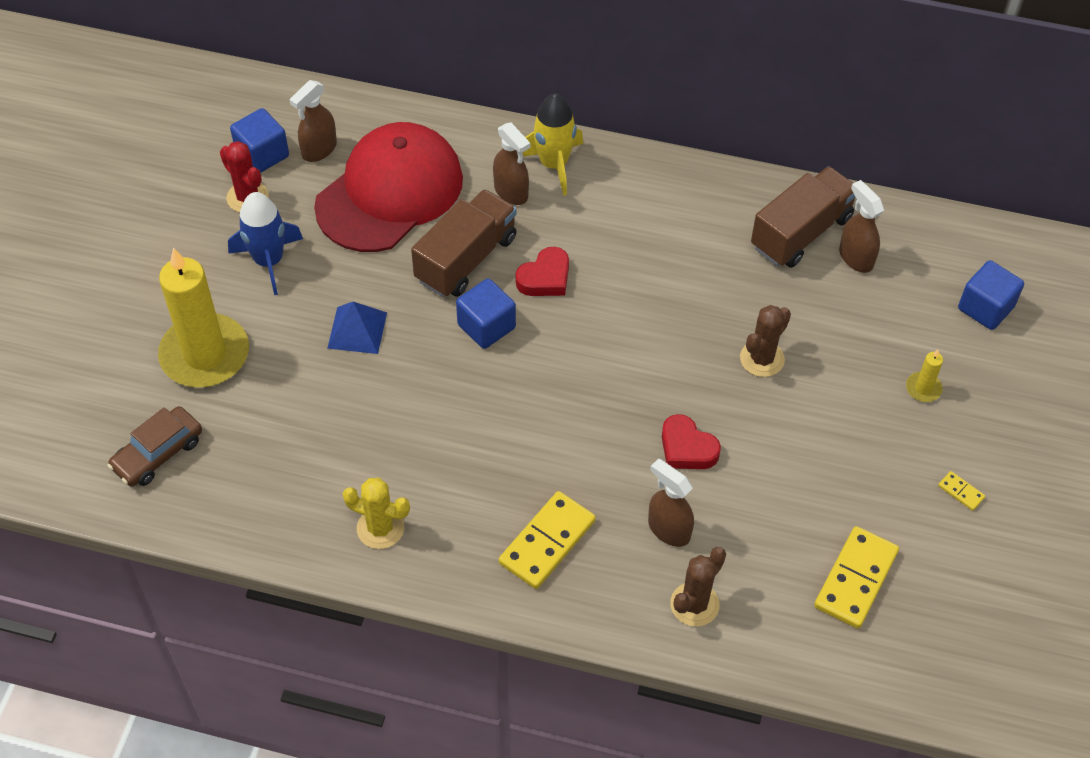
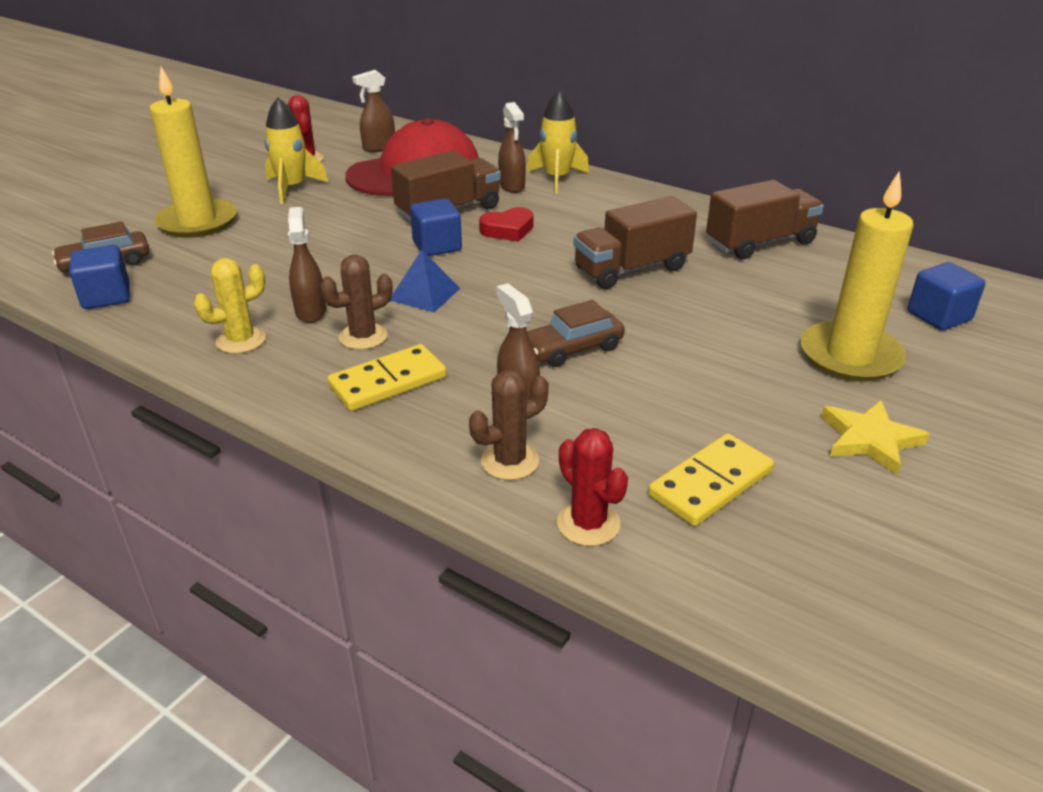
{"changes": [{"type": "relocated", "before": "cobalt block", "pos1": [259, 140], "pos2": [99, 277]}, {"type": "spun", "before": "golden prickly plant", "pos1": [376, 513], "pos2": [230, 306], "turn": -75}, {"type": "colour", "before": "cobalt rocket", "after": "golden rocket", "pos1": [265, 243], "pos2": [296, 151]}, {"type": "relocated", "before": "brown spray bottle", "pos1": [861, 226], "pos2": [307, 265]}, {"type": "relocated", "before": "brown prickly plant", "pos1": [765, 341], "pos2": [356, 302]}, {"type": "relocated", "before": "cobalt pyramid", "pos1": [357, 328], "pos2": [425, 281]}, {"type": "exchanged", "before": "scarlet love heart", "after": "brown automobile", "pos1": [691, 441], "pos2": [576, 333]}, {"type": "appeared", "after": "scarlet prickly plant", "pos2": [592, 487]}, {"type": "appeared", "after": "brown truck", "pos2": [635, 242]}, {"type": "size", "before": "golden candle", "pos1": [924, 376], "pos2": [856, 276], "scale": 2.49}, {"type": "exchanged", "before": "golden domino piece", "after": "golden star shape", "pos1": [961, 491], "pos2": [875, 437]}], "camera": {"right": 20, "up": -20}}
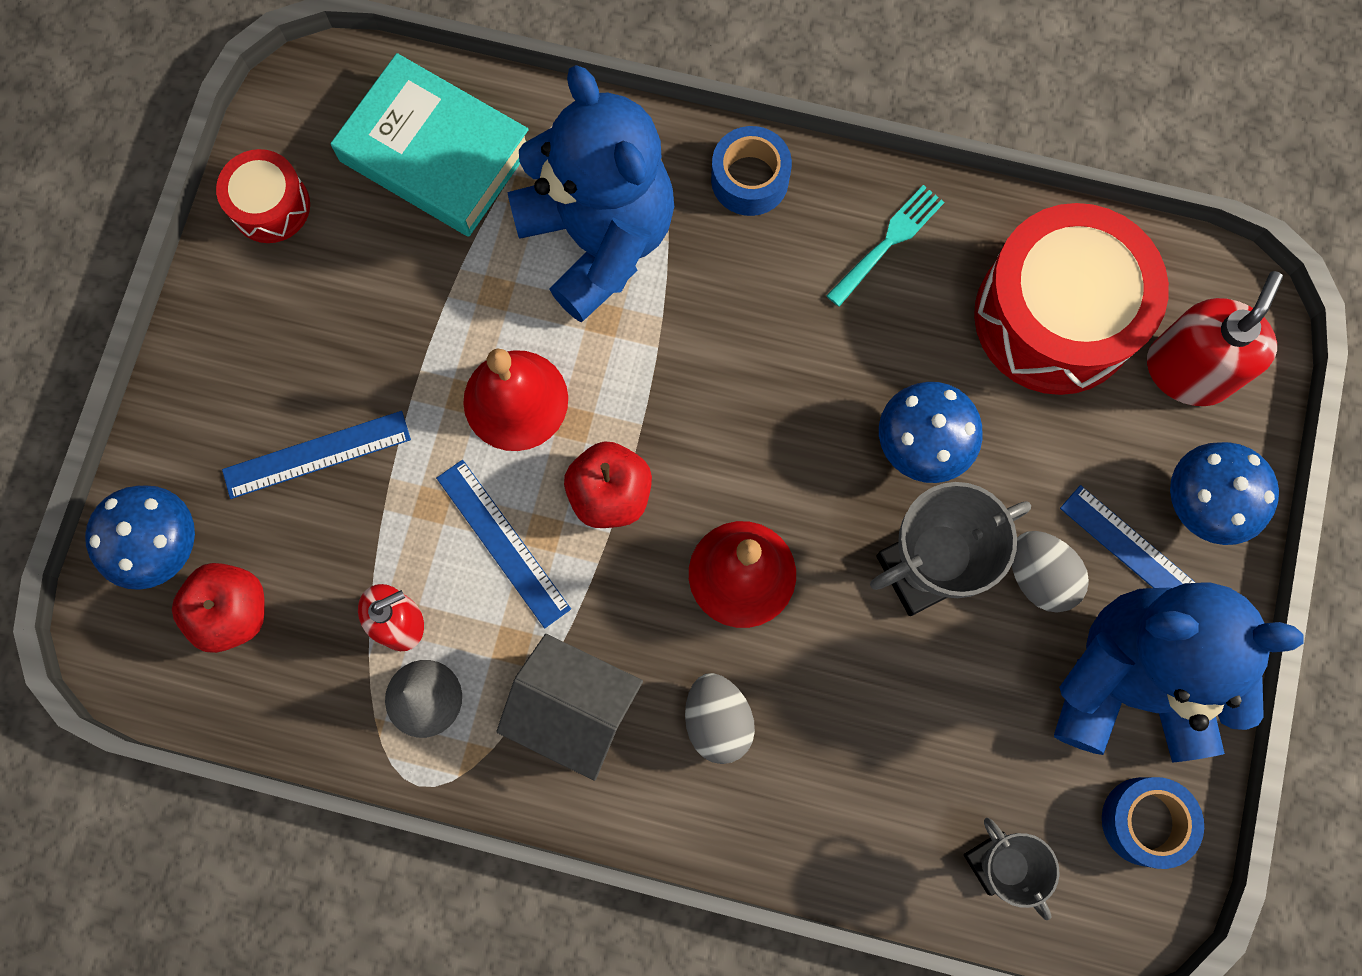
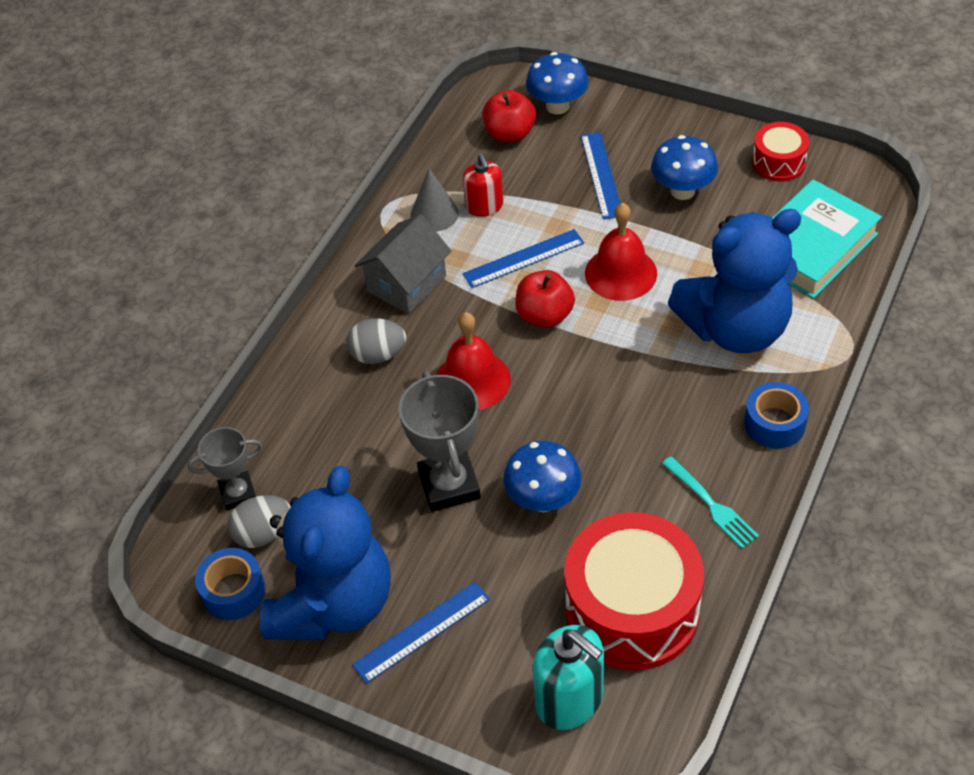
{"changes": [{"type": "relocated", "before": "grey toy egg", "pos1": [1050, 572], "pos2": [259, 521]}, {"type": "colour", "before": "scarlet soap pump", "after": "turquoise soap pump", "pos1": [1215, 338], "pos2": [568, 677]}, {"type": "relocated", "before": "cobalt fungus", "pos1": [1224, 493], "pos2": [684, 167]}], "camera": {"right": 105, "up": -25}}
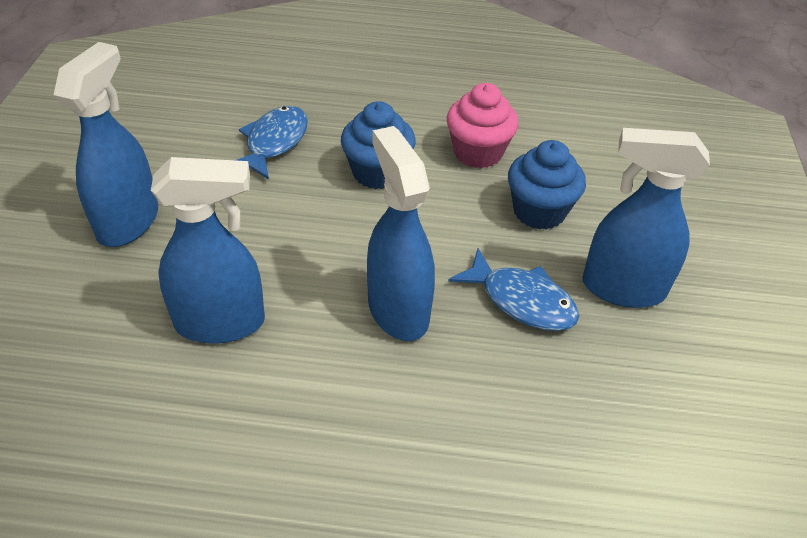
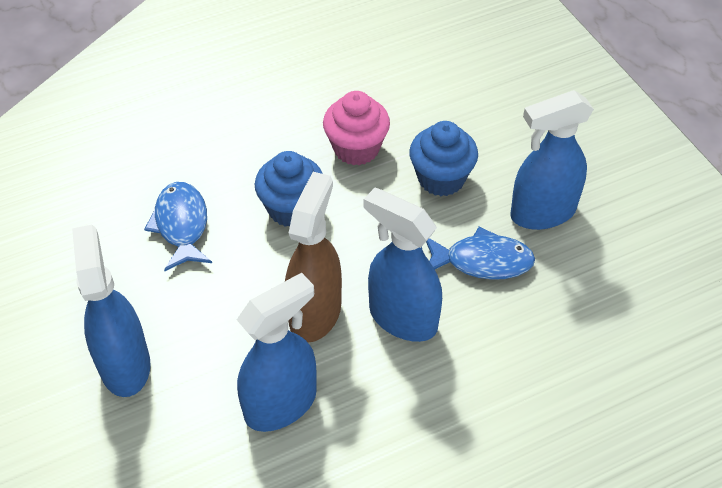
{"changes": [{"type": "appeared", "after": "brown spray bottle", "pos2": [313, 257]}], "camera": {"right": -30, "up": 5}}
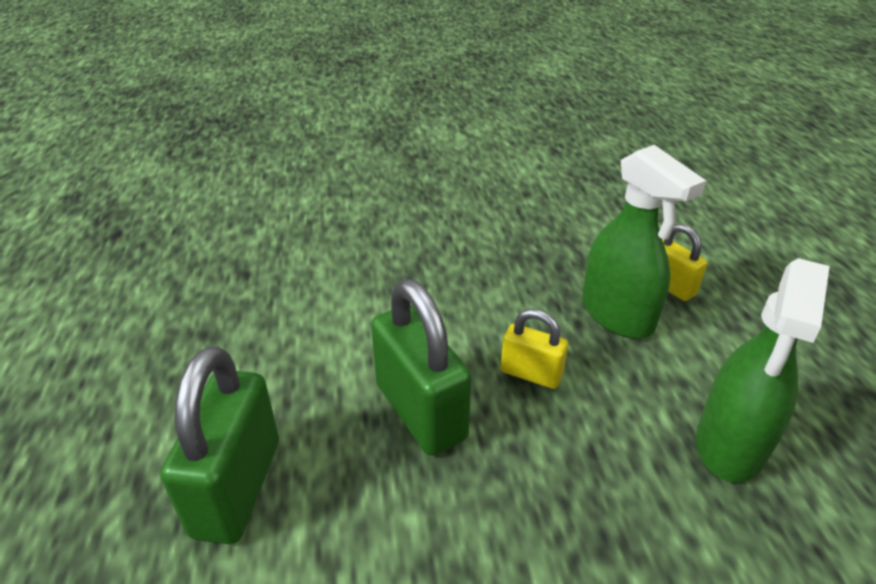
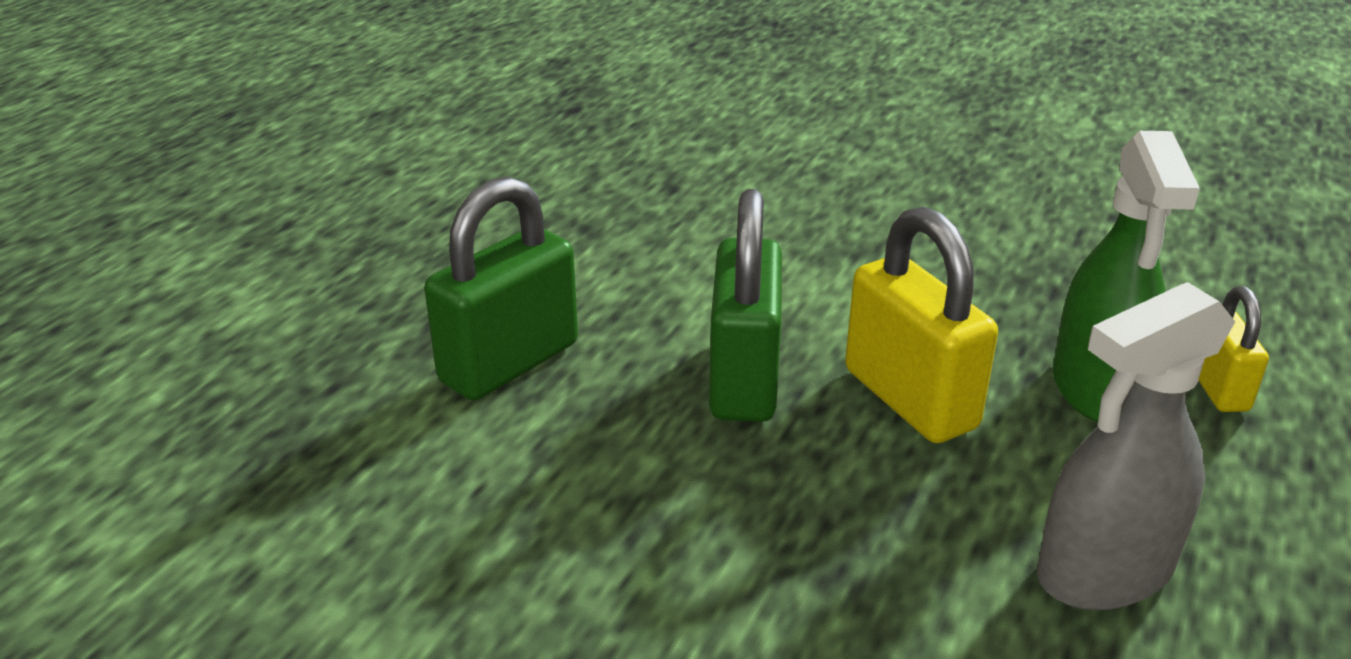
{"changes": [{"type": "size", "before": "golden lock", "pos1": [534, 349], "pos2": [921, 324], "scale": 1.8}, {"type": "colour", "before": "green spray bottle", "after": "grey spray bottle", "pos1": [763, 370], "pos2": [1136, 446]}], "camera": {"right": 35, "up": -5}}
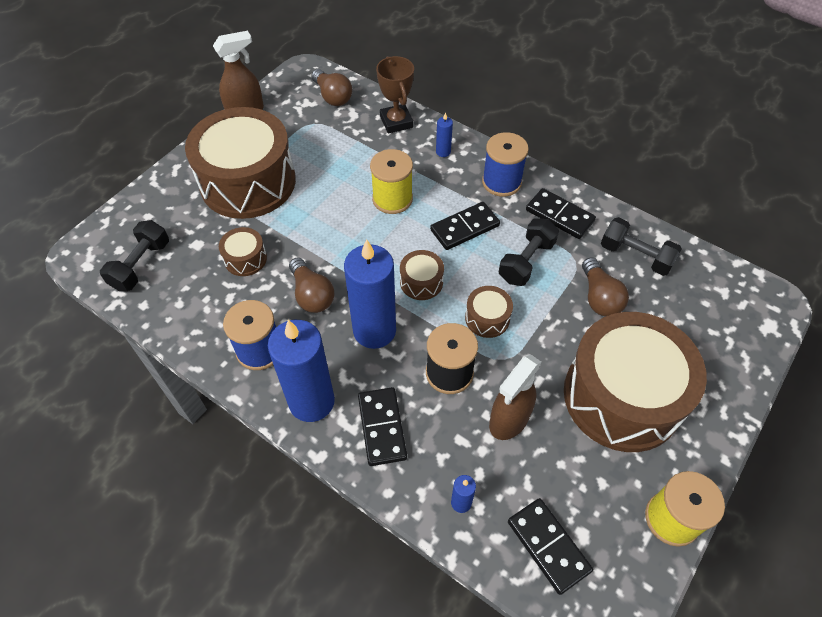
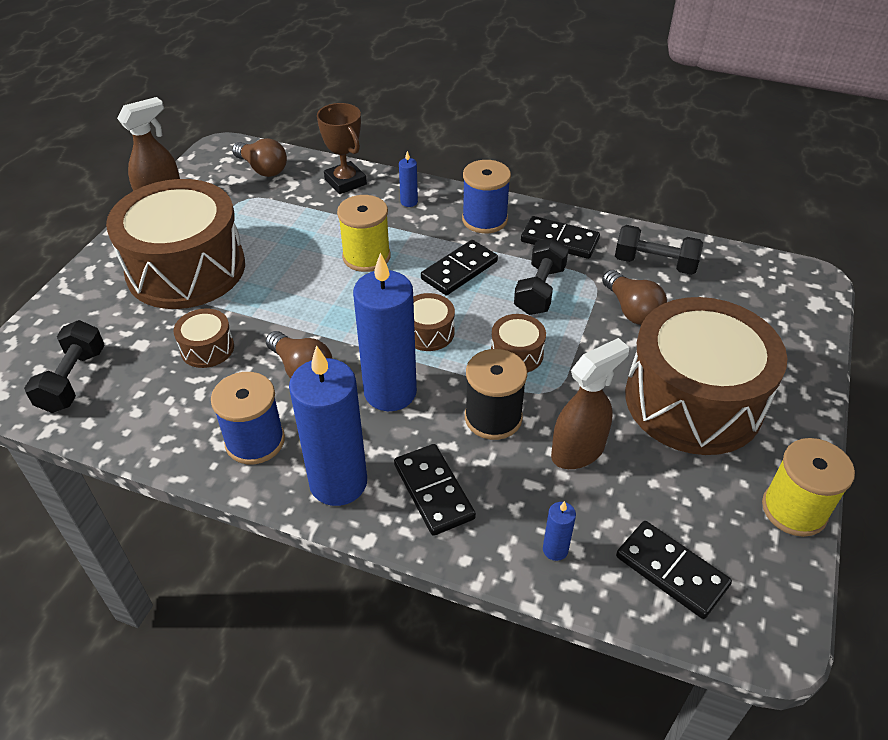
{"changes": [{"type": "spun", "before": "brown spray bottle", "pos1": [515, 397], "pos2": [590, 403], "turn": -150}], "camera": {"right": -15, "up": -10}}
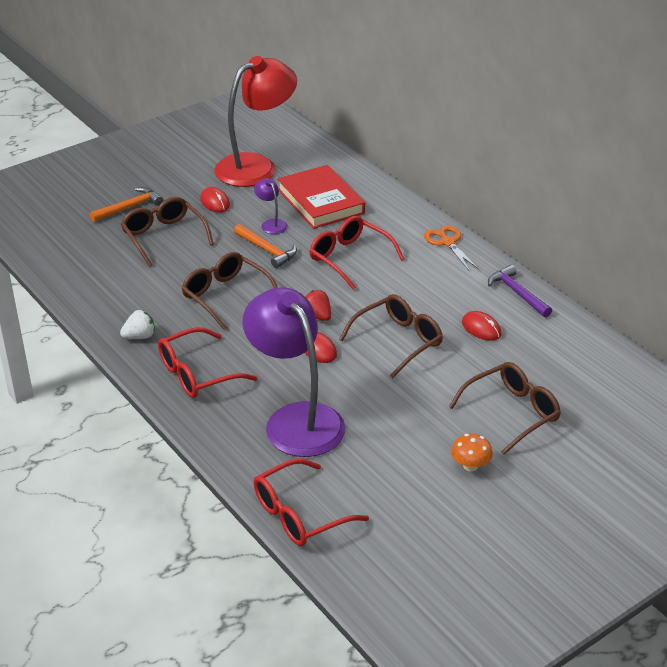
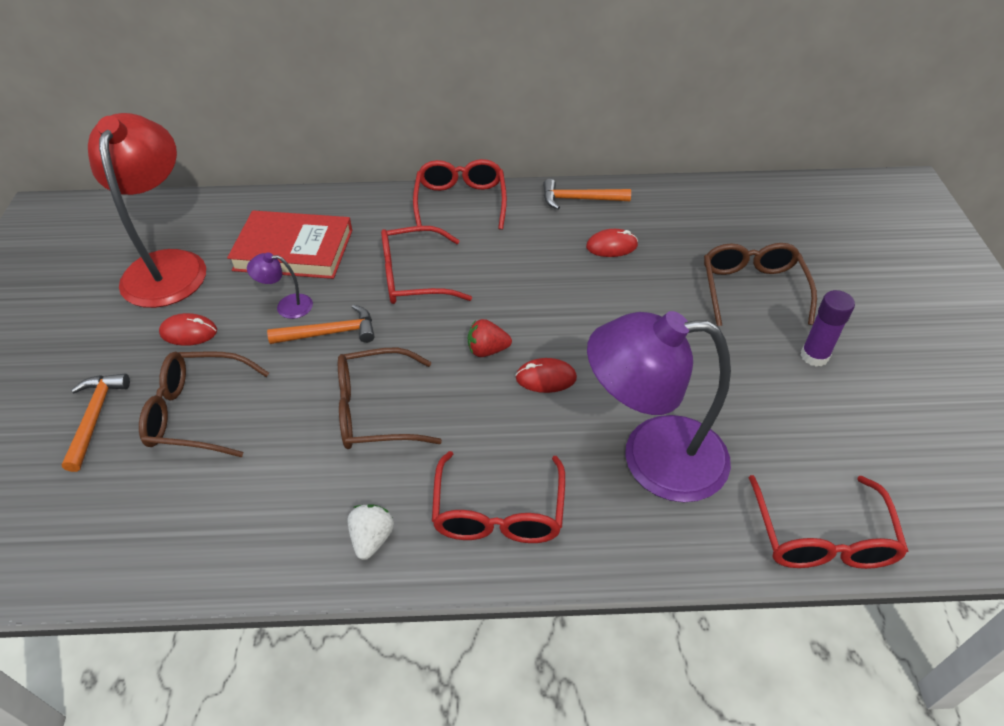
{"changes": [{"type": "exchanged", "before": "orange-coloured scissors", "after": "scarlet spectacles", "pos1": [451, 247], "pos2": [460, 195]}, {"type": "colour", "before": "violet hammer", "after": "orange-coloured hammer", "pos1": [520, 291], "pos2": [587, 194]}, {"type": "exchanged", "before": "orange-coloured fungus", "after": "violet stick of glue", "pos1": [472, 453], "pos2": [828, 328]}, {"type": "missing", "before": "brown spectacles", "pos1": [391, 336]}], "camera": {"right": -55, "up": 10}}
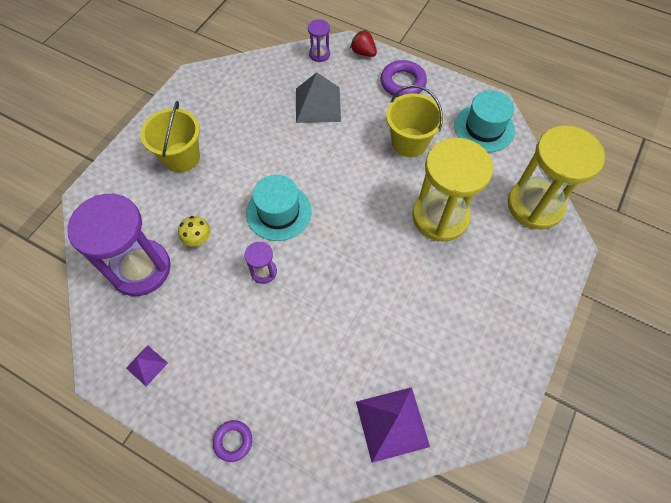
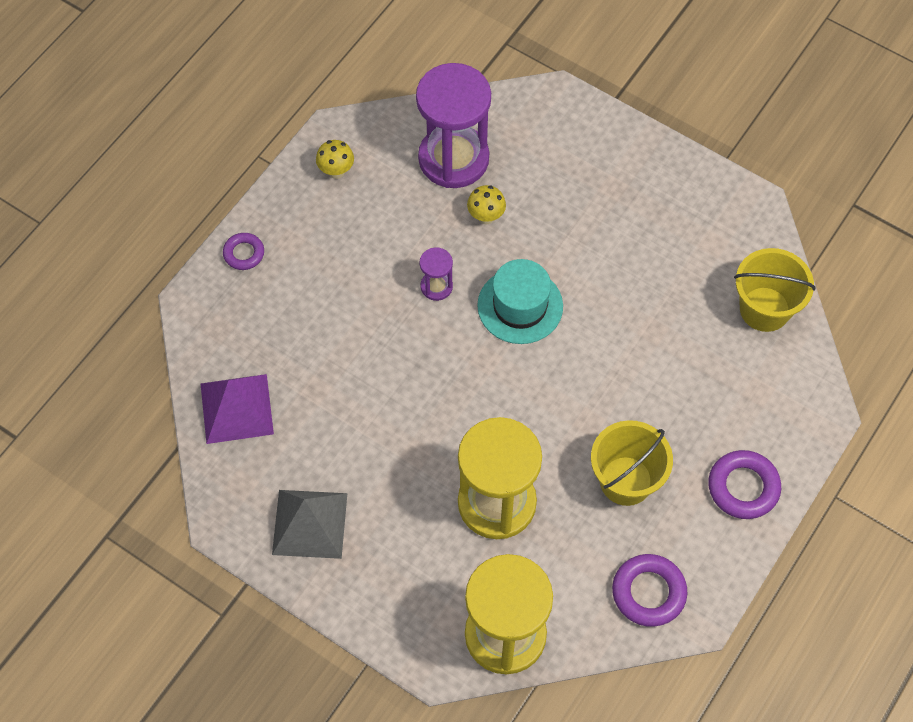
{"changes": [{"type": "relocated", "before": "grey pyramid", "pos1": [318, 97], "pos2": [309, 524]}, {"type": "exchanged", "before": "violet pyramid", "after": "golden fungus", "pos1": [147, 365], "pos2": [335, 159]}, {"type": "exchanged", "before": "turquoise top hat", "after": "violet ring", "pos1": [485, 121], "pos2": [649, 590]}, {"type": "relocated", "before": "golden bucket", "pos1": [170, 136], "pos2": [775, 290]}, {"type": "missing", "before": "violet sandglass", "pos1": [319, 40]}, {"type": "missing", "before": "scarlet toy strawberry", "pos1": [363, 43]}], "camera": {"right": 95, "up": 0}}
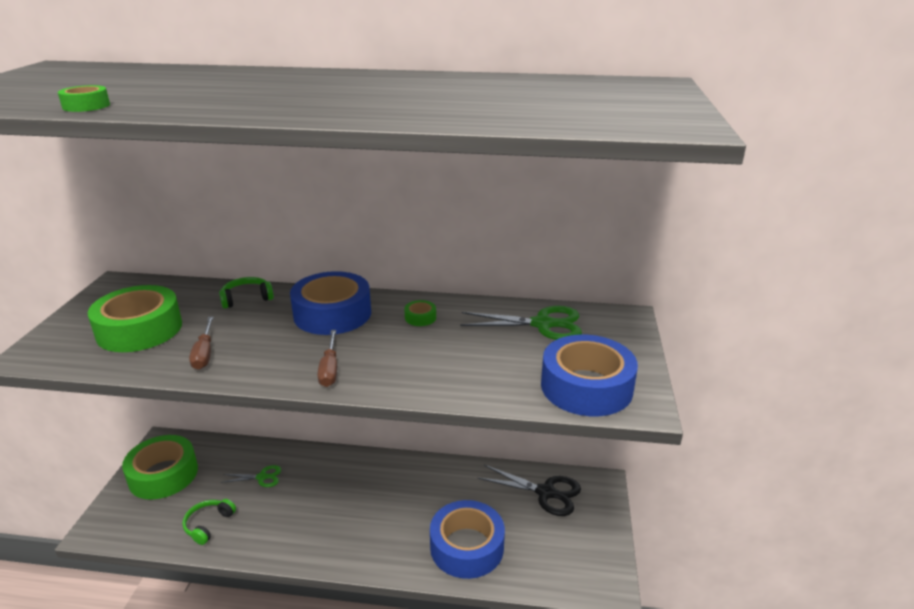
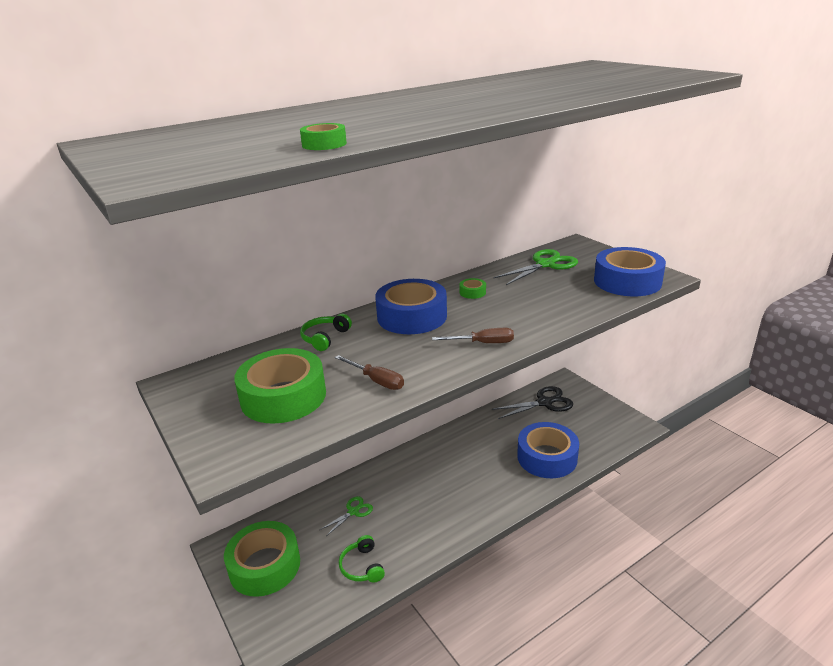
{"changes": [{"type": "spun", "before": "brown hand screwdriver", "pos1": [327, 358], "pos2": [473, 335], "turn": -45}], "camera": {"right": -40, "up": 0}}
